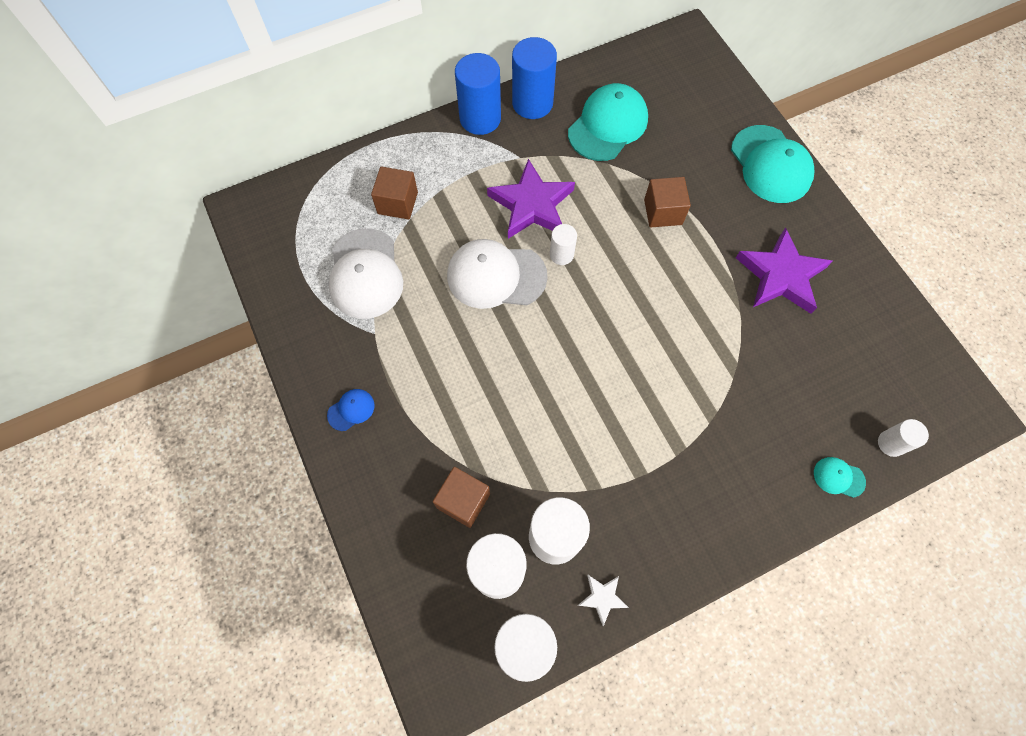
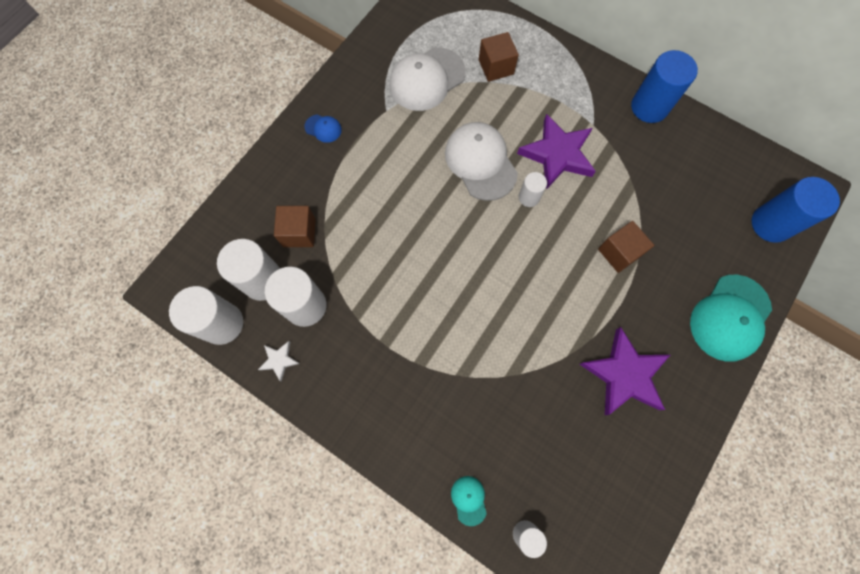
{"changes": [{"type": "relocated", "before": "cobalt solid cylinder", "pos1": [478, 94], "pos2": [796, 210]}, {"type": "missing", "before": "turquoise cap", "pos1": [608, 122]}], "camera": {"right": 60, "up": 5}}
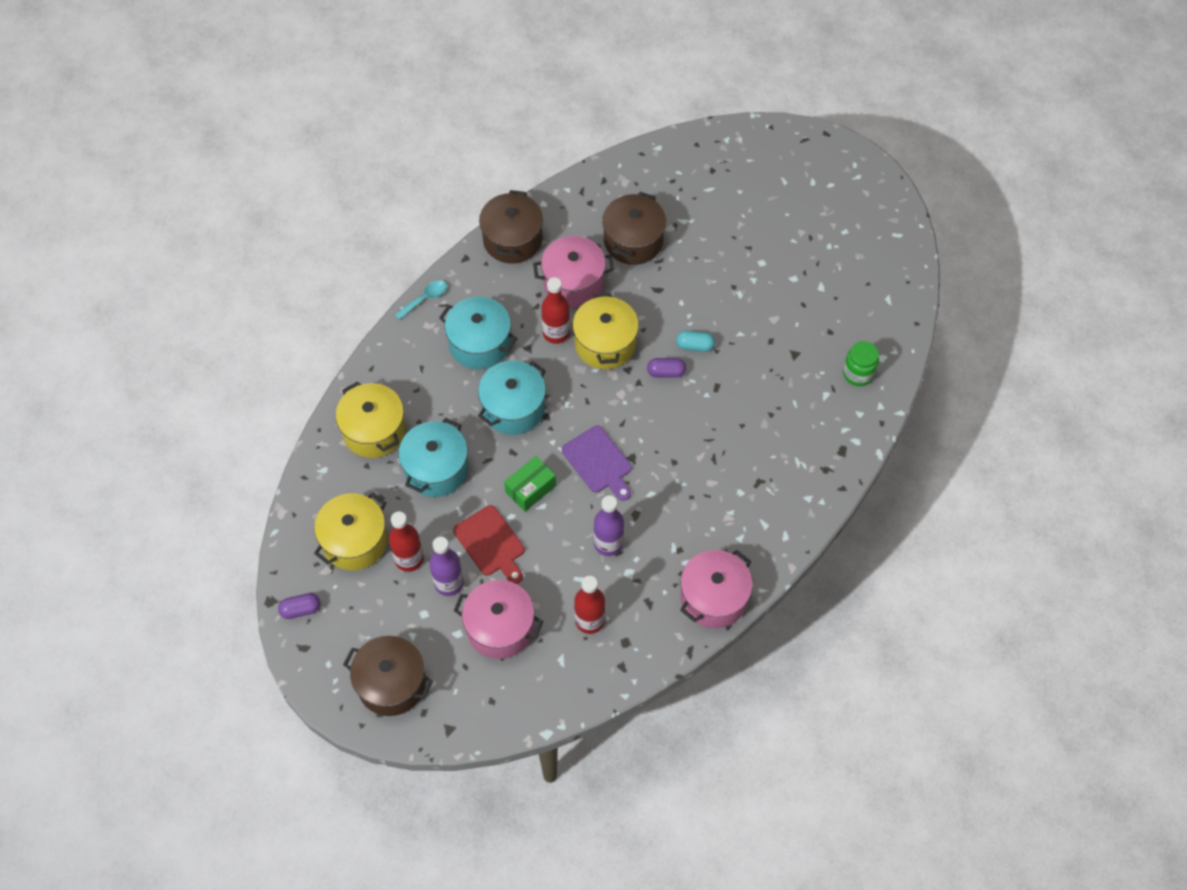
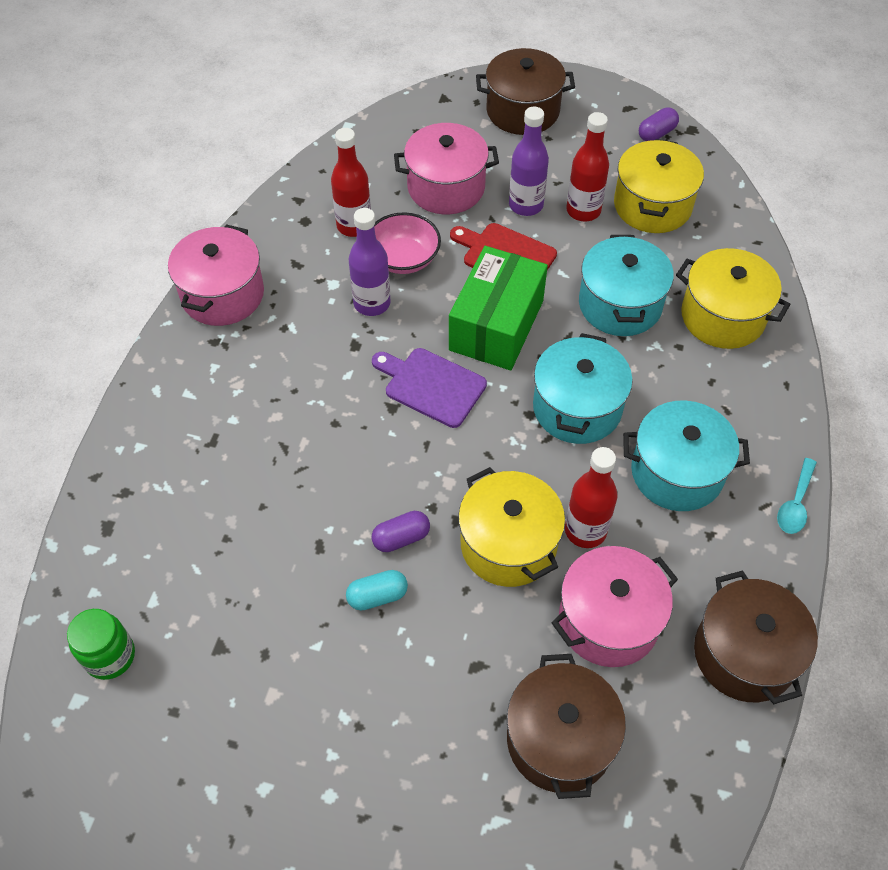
{"changes": [{"type": "appeared", "after": "rosy deep dish", "pos2": [407, 243]}, {"type": "size", "before": "green package", "pos1": [530, 483], "pos2": [498, 308], "scale": 1.7}], "camera": {"right": 155, "up": -5}}
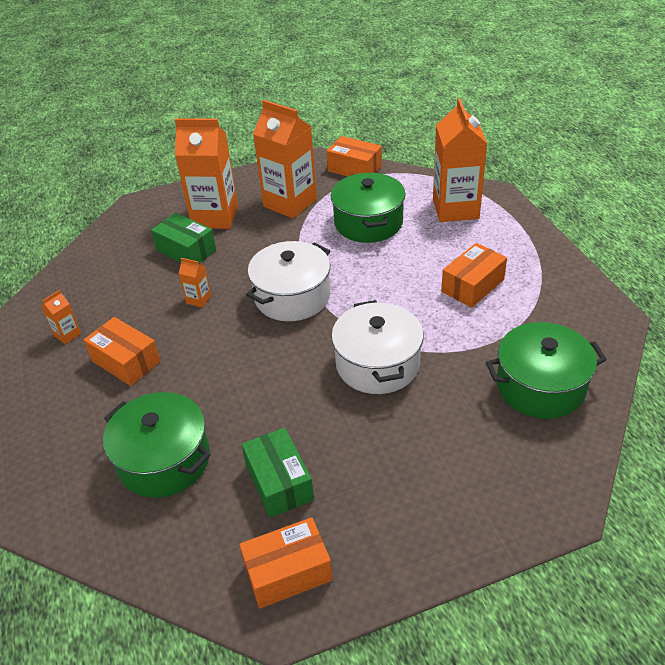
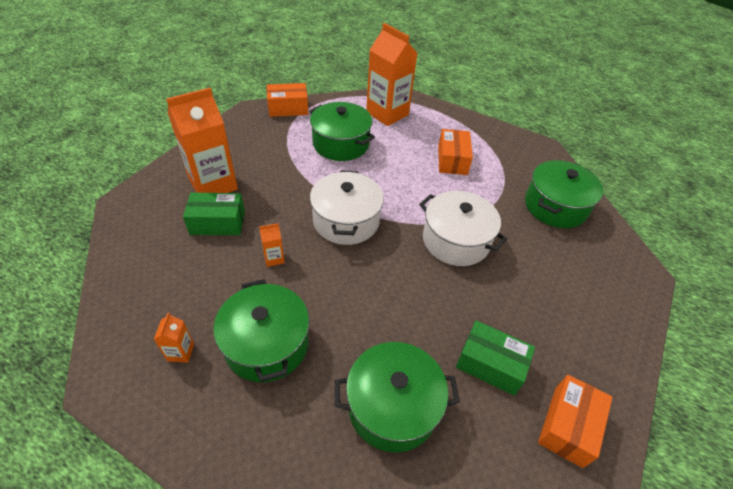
{"changes": [{"type": "exchanged", "before": "orange-coloured package", "after": "green cooking pot", "pos1": [122, 351], "pos2": [261, 330]}, {"type": "missing", "before": "orange-coloured carton", "pos1": [285, 159]}], "camera": {"right": -45, "up": 5}}
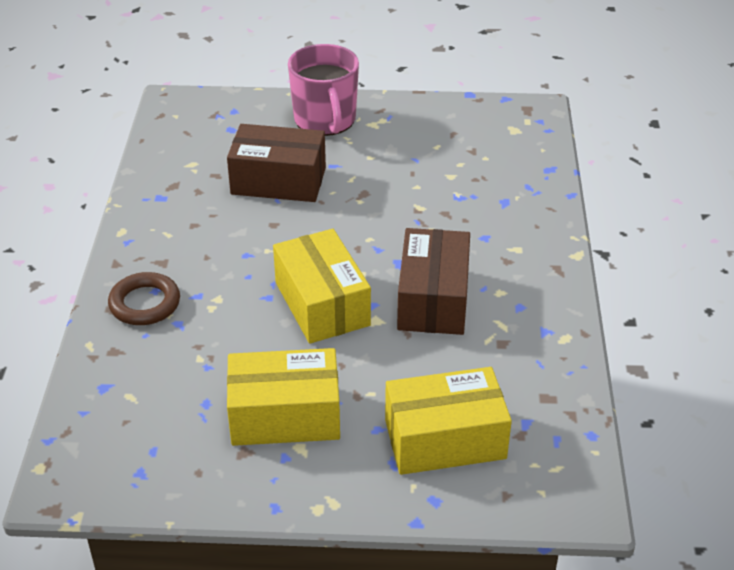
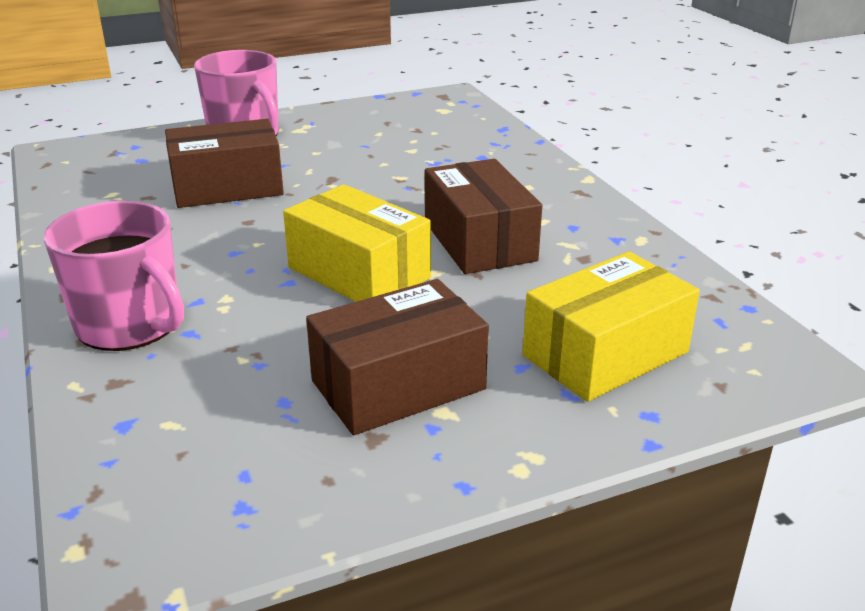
{"changes": [{"type": "exchanged", "before": "brown ring", "after": "rosy mug", "pos1": [144, 298], "pos2": [114, 276]}, {"type": "colour", "before": "golden package", "after": "brown package", "pos1": [283, 397], "pos2": [397, 357]}], "camera": {"right": -25, "up": -10}}
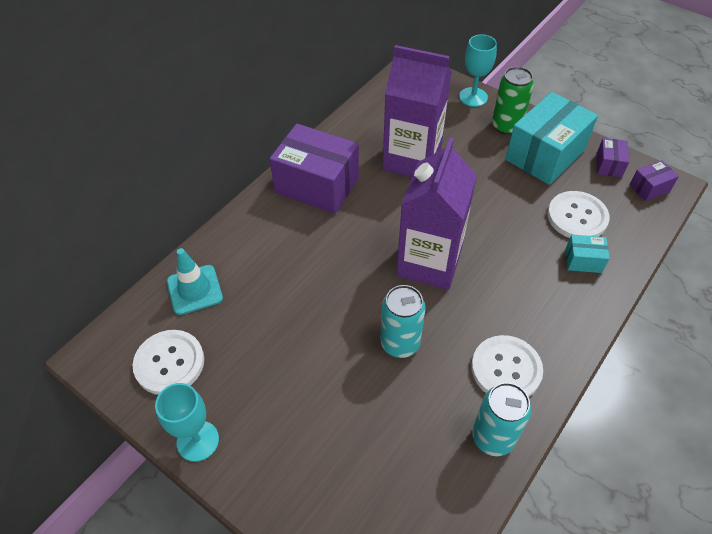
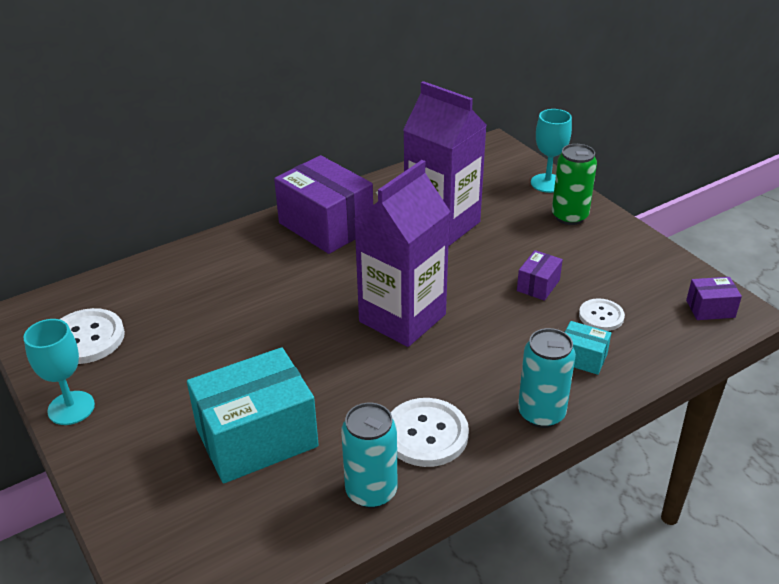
{"changes": [{"type": "relocated", "before": "turquoise package", "pos1": [552, 138], "pos2": [253, 415]}, {"type": "relocated", "before": "violet package", "pos1": [613, 157], "pos2": [540, 275]}, {"type": "relocated", "before": "turquoise can", "pos1": [403, 321], "pos2": [547, 378]}, {"type": "size", "before": "snow-white sewing button", "pos1": [578, 214], "pos2": [602, 314], "scale": 0.61}, {"type": "missing", "before": "turquoise safety cone", "pos1": [195, 281]}], "camera": {"right": 20, "up": -15}}
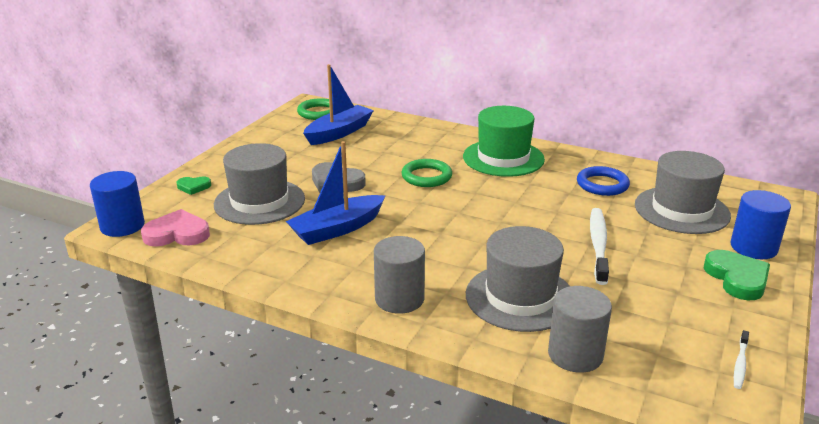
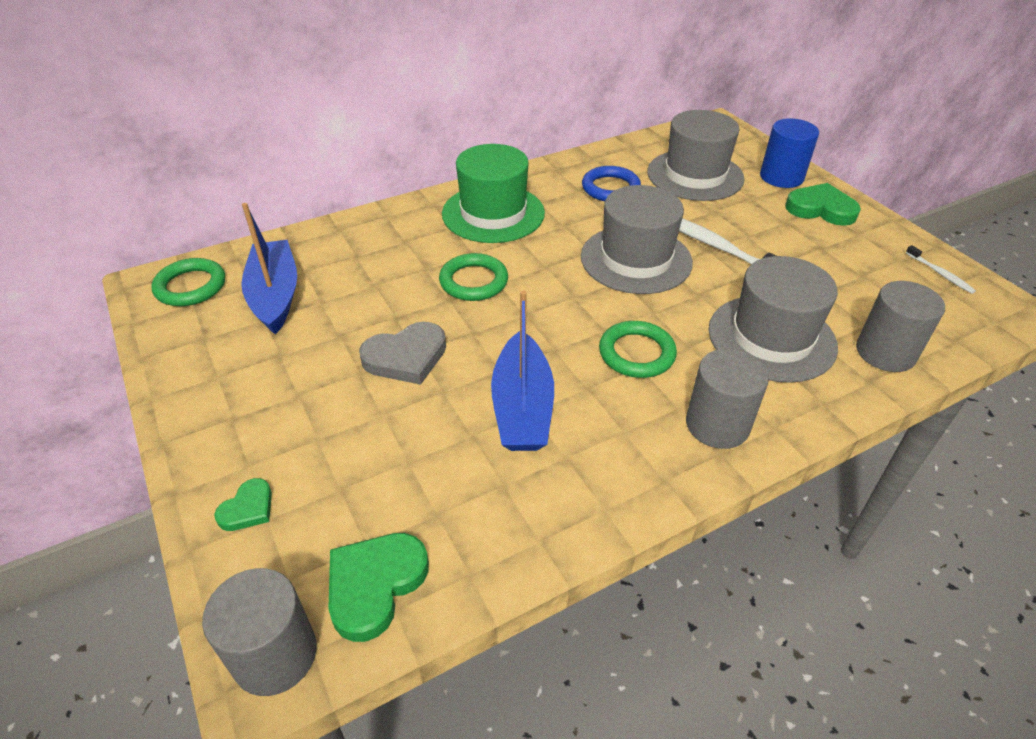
{"changes": [{"type": "colour", "before": "cobalt solid cylinder", "after": "grey solid cylinder", "pos1": [117, 204], "pos2": [259, 632]}, {"type": "colour", "before": "rosy love heart", "after": "green love heart", "pos1": [175, 228], "pos2": [378, 587]}, {"type": "relocated", "before": "grey top hat", "pos1": [259, 184], "pos2": [637, 239]}, {"type": "appeared", "after": "green ring", "pos2": [638, 349]}], "camera": {"right": -55, "up": 15}}
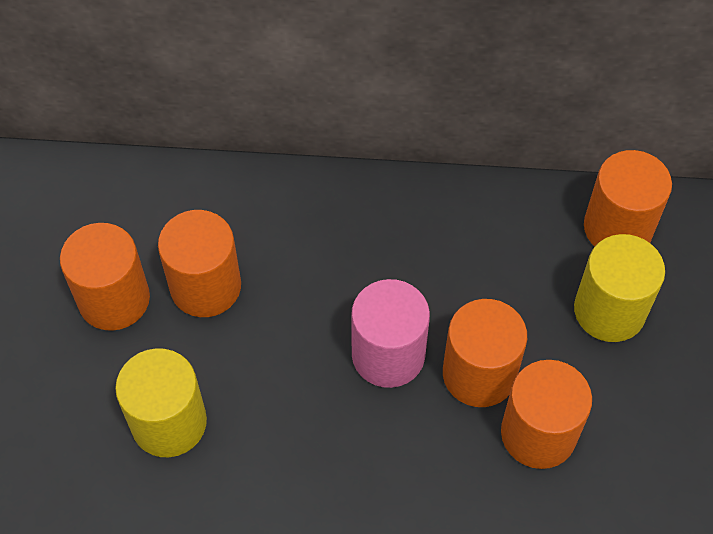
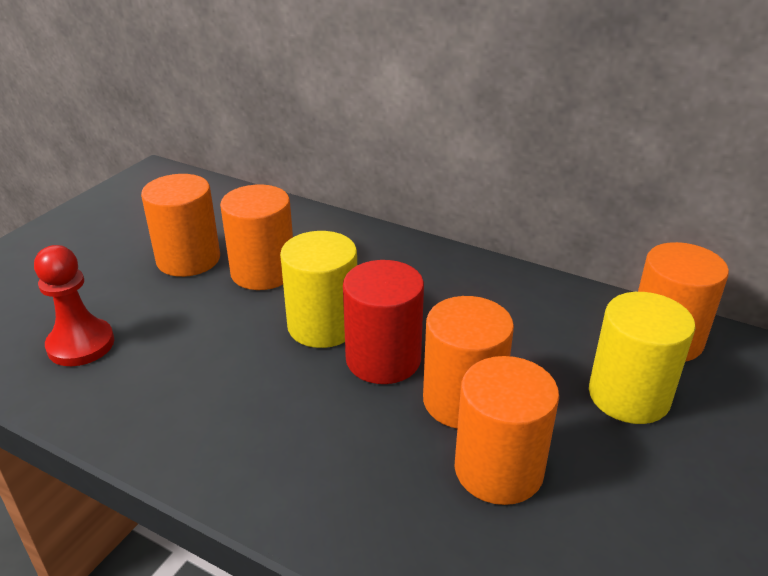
{"changes": [{"type": "appeared", "after": "scarlet game pawn", "pos2": [74, 305]}, {"type": "relocated", "before": "golden solid cylinder", "pos1": [161, 402], "pos2": [318, 289]}, {"type": "colour", "before": "rosy solid cylinder", "after": "scarlet solid cylinder", "pos1": [390, 333], "pos2": [383, 322]}], "camera": {"right": 25, "up": -25}}
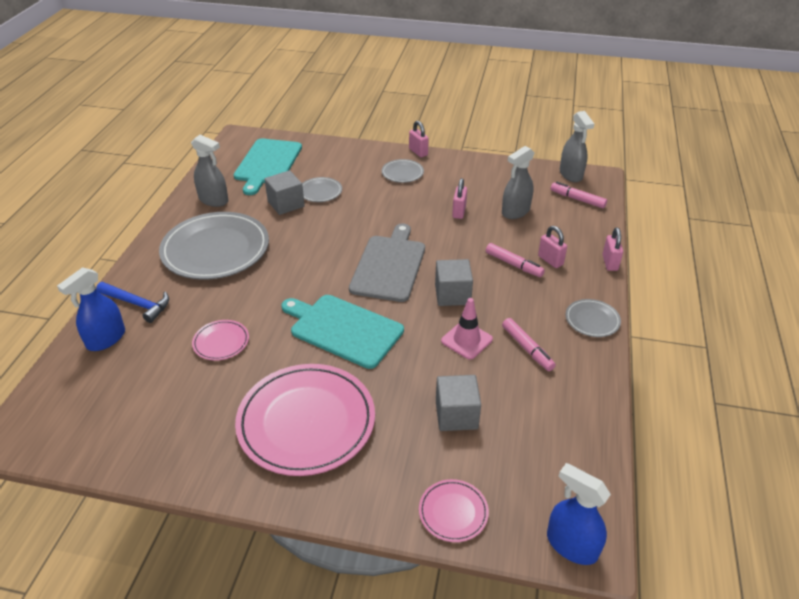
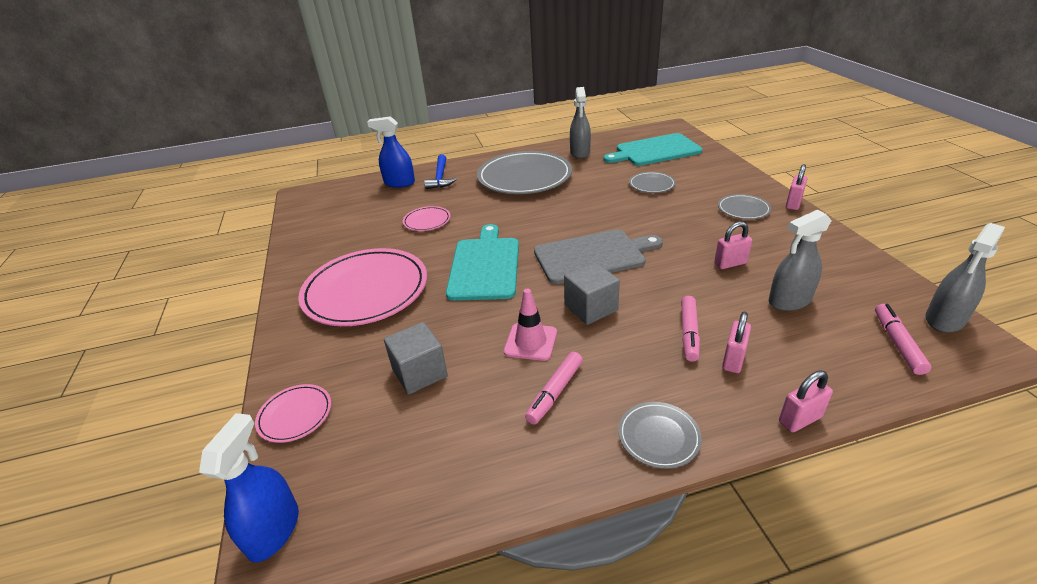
{"changes": [{"type": "spun", "before": "grey spray bottle", "pos1": [518, 182], "pos2": [800, 260], "turn": -45}, {"type": "missing", "before": "grey block", "pos1": [284, 192]}], "camera": {"right": 65, "up": -5}}
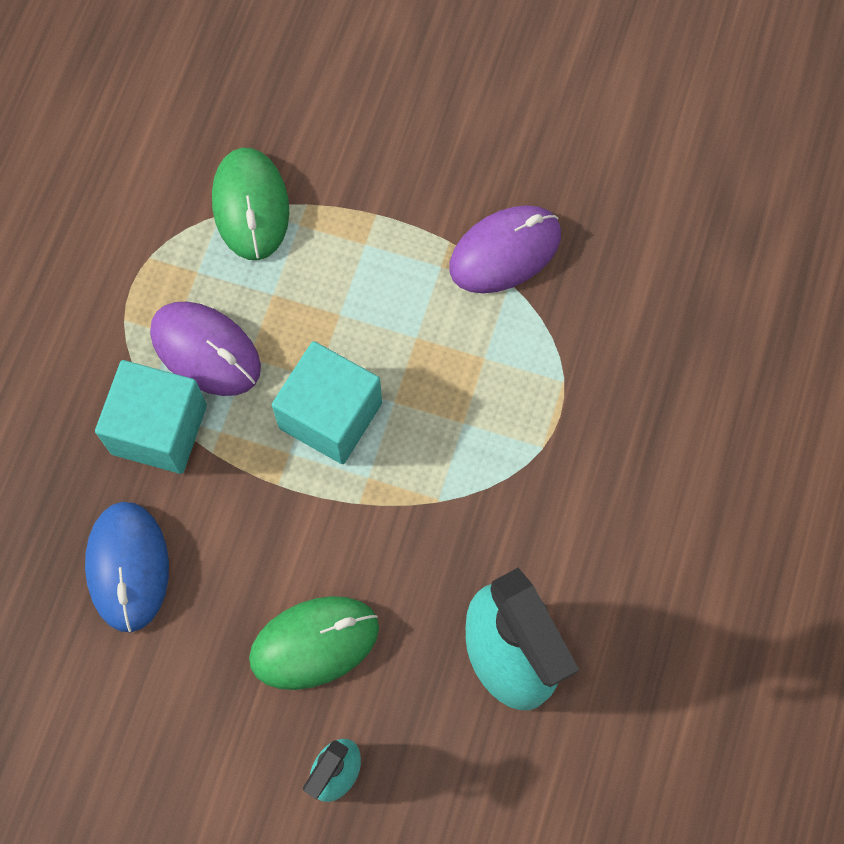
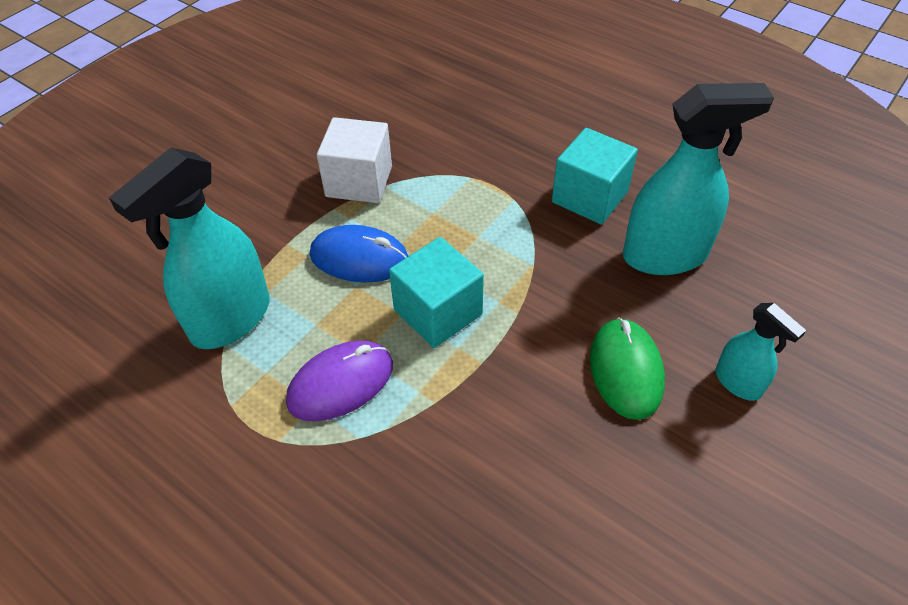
{"changes": [{"type": "exchanged", "before": "green PC mouse", "after": "turquoise spray bottle", "pos1": [250, 204], "pos2": [189, 248]}, {"type": "relocated", "before": "cobalt PC mouse", "pos1": [127, 567], "pos2": [359, 253]}, {"type": "exchanged", "before": "violet PC mouse", "after": "snow-white block", "pos1": [505, 249], "pos2": [354, 160]}, {"type": "relocated", "before": "turquoise block", "pos1": [151, 417], "pos2": [595, 176]}], "camera": {"right": -70, "up": -20}}
